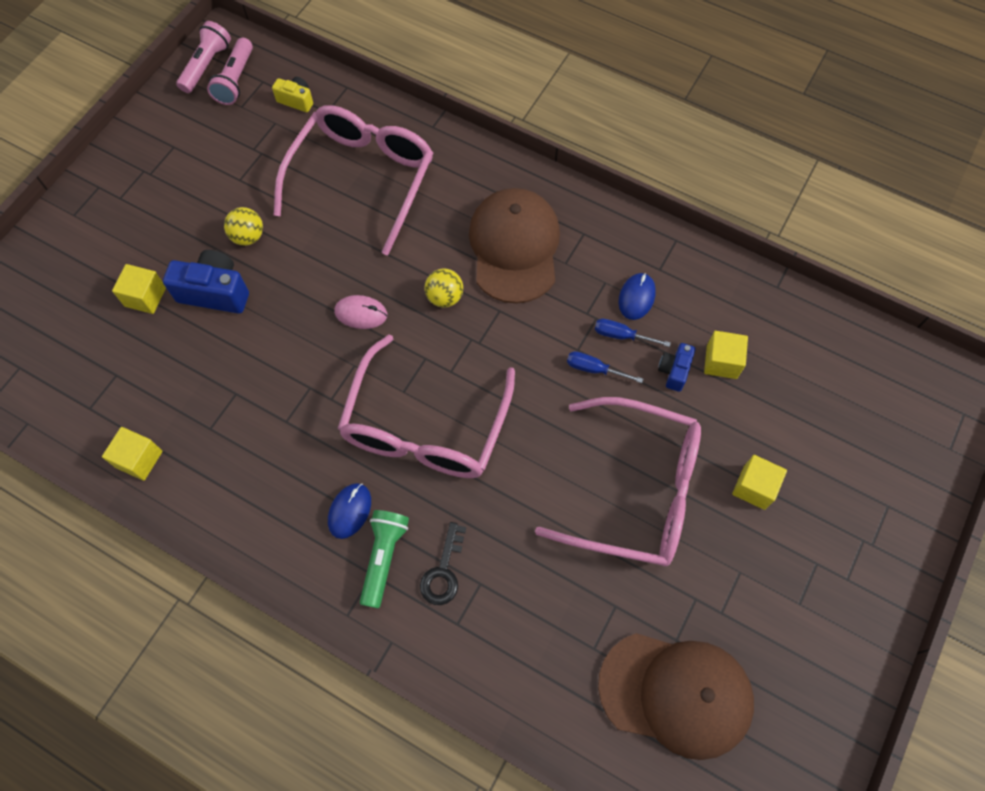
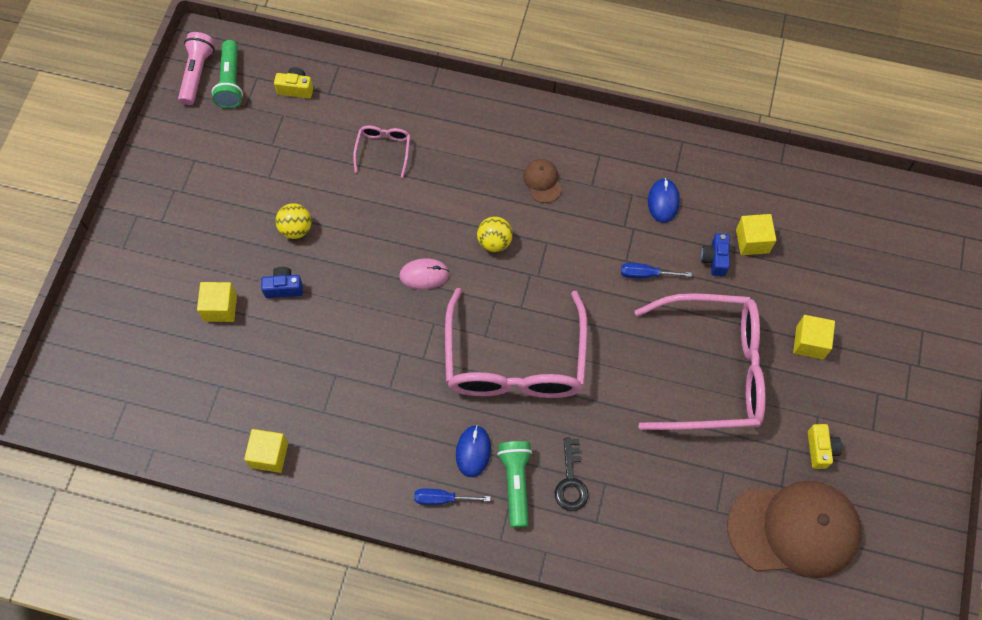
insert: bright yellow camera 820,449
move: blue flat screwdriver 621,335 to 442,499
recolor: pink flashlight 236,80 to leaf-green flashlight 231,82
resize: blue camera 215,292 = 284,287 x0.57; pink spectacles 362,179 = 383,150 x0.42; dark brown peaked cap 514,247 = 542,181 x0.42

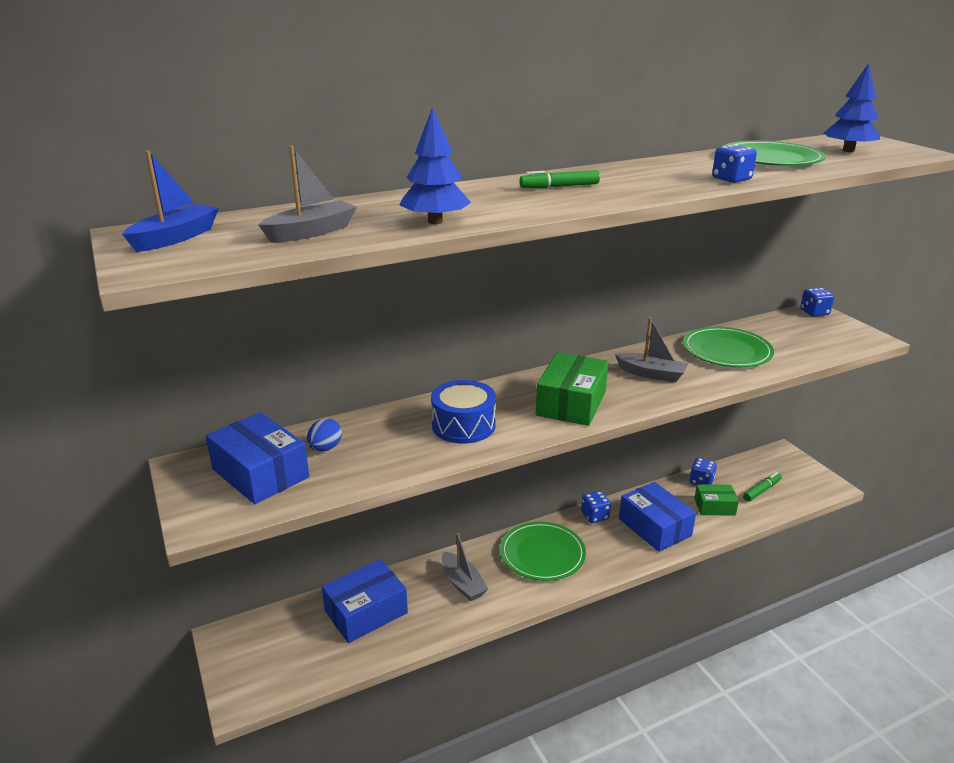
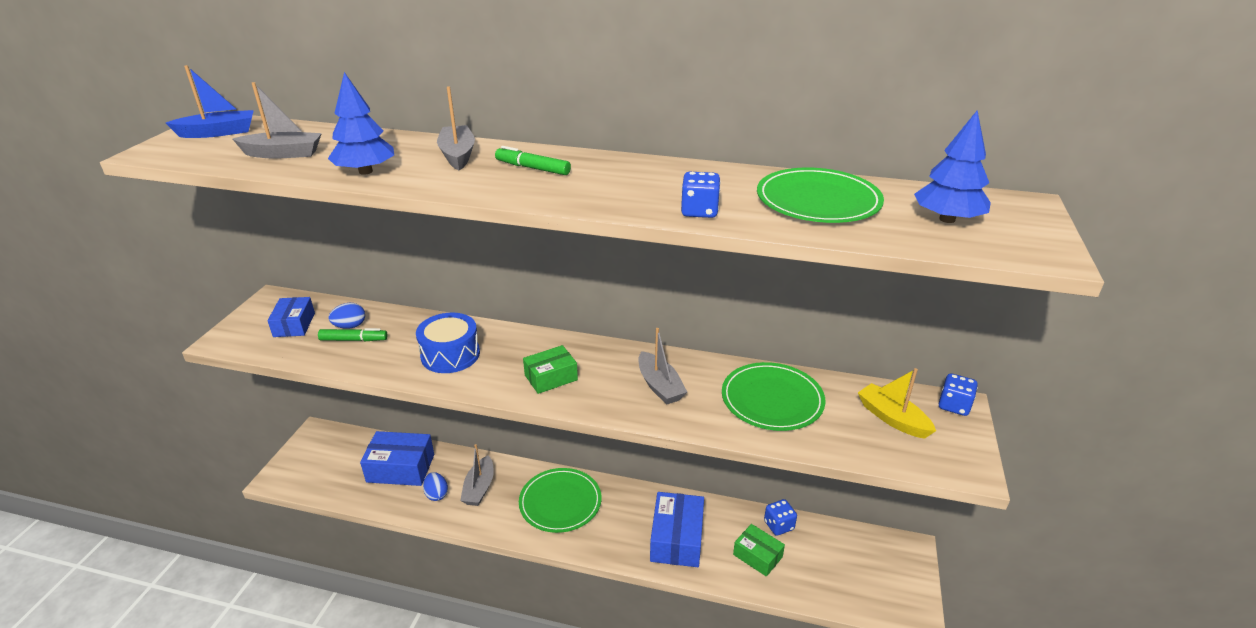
delete: blue dice 594,516
insert: blue toy egg 436,494; ash-grey sailboat 458,155; bright yellow sailboat 892,418
move: leaf-green marker pen 762,490 to 354,340
resize: blue package 260,473 = 294,325 x0.62; leaf-green package 571,403 = 551,377 x0.62

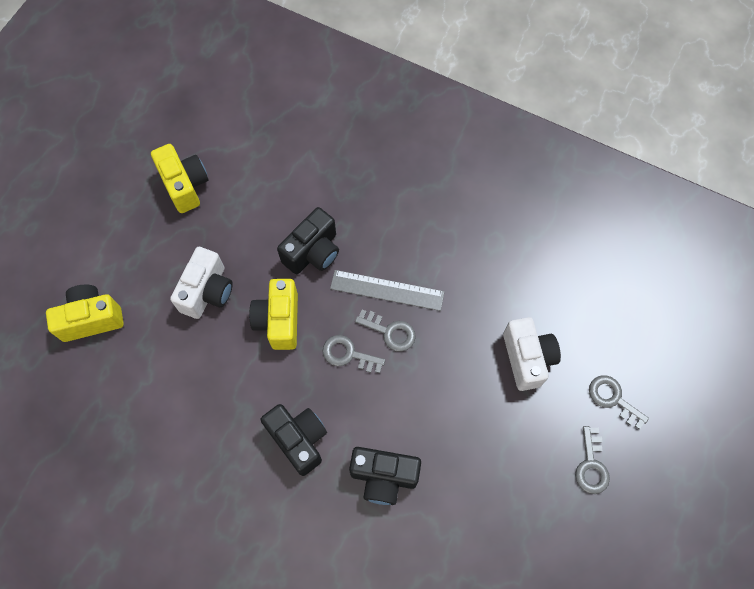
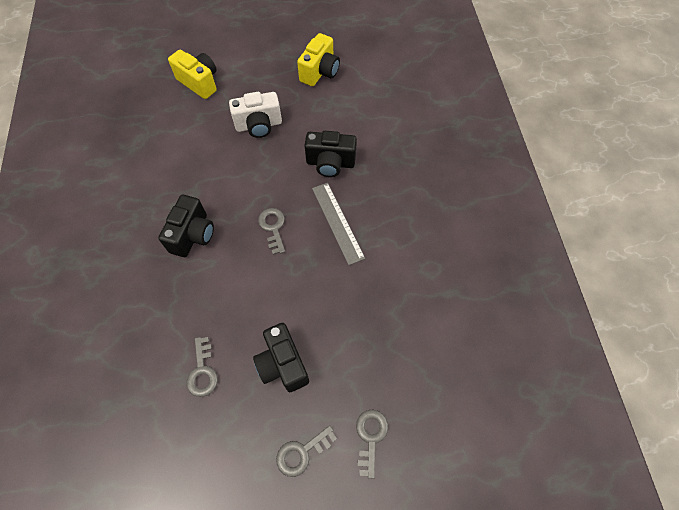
delete: bright yellow camera 279,320; pure white camera 527,358
move: ebony camera 383,477 to 283,364; ash-grey door key 390,332 to 202,371

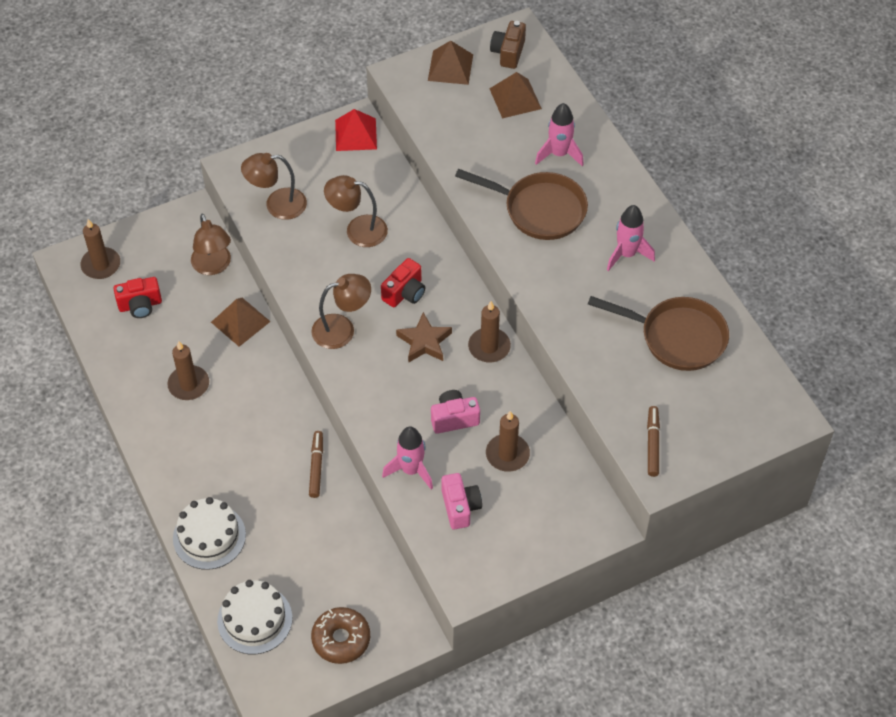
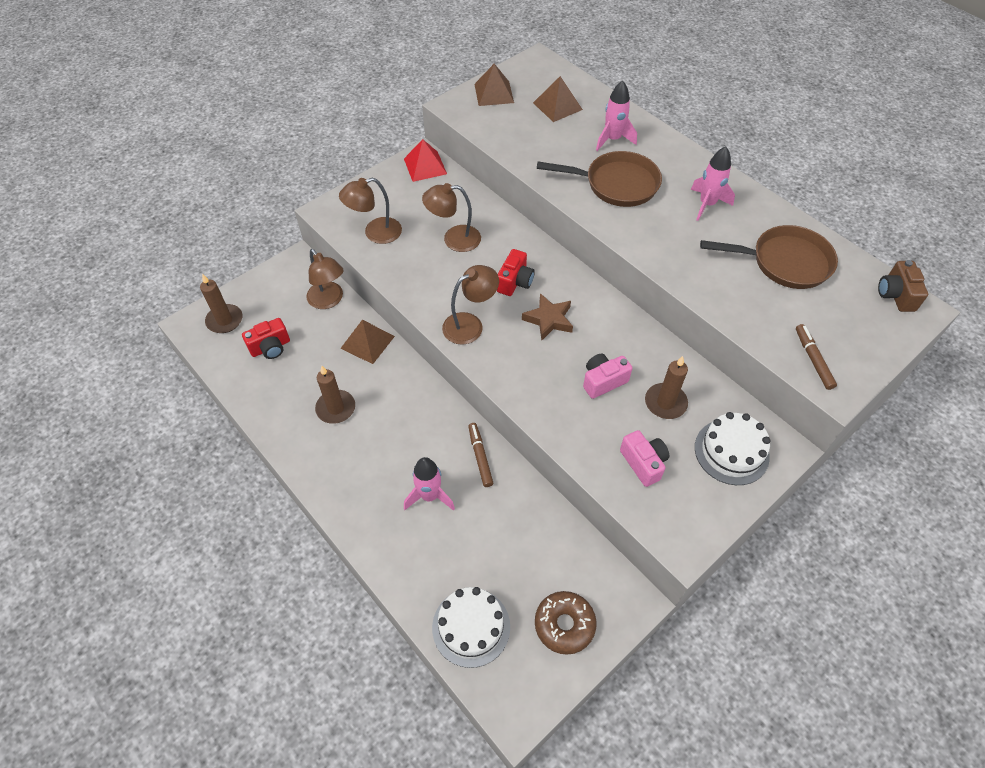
delete: dark brown pillar candle 489,347
move: pure white layer cake 209,536 to 731,452; pink toy rocket 411,470 to 430,496; dark brown camera 508,52 to 895,295

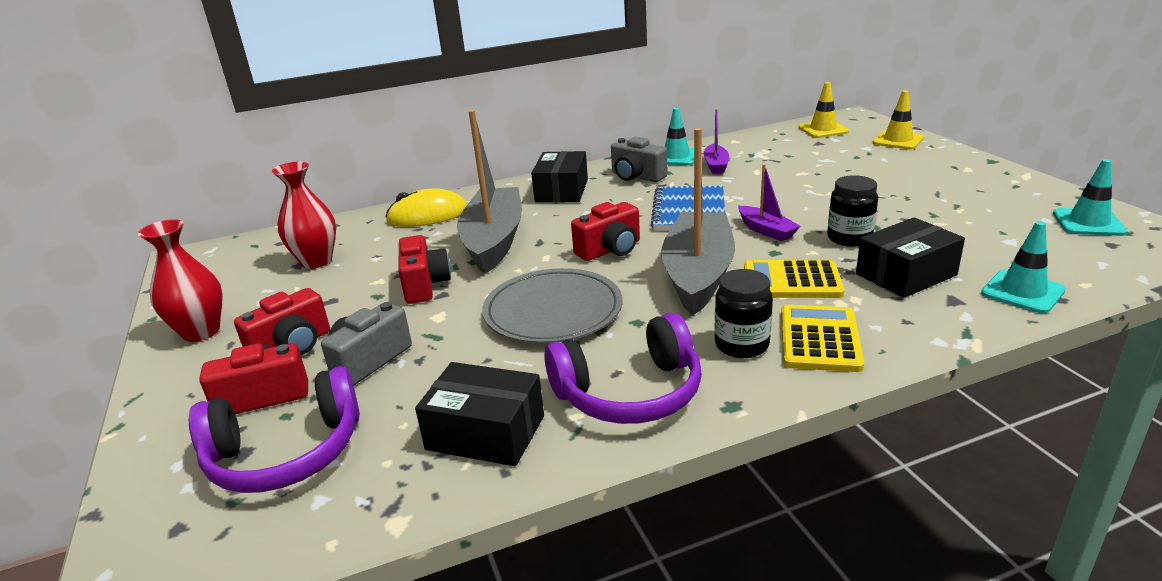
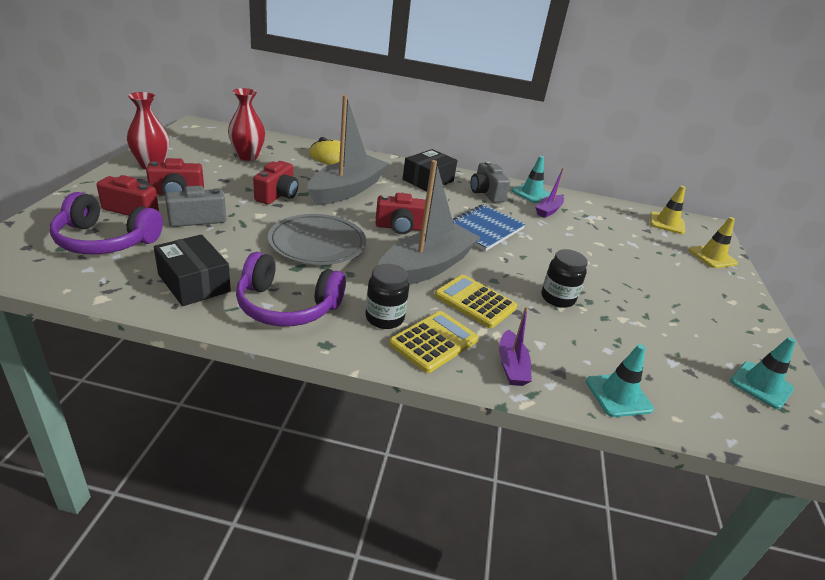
delete: ebony package 906,275
move: royal purple sailboat 766,230 to 511,366

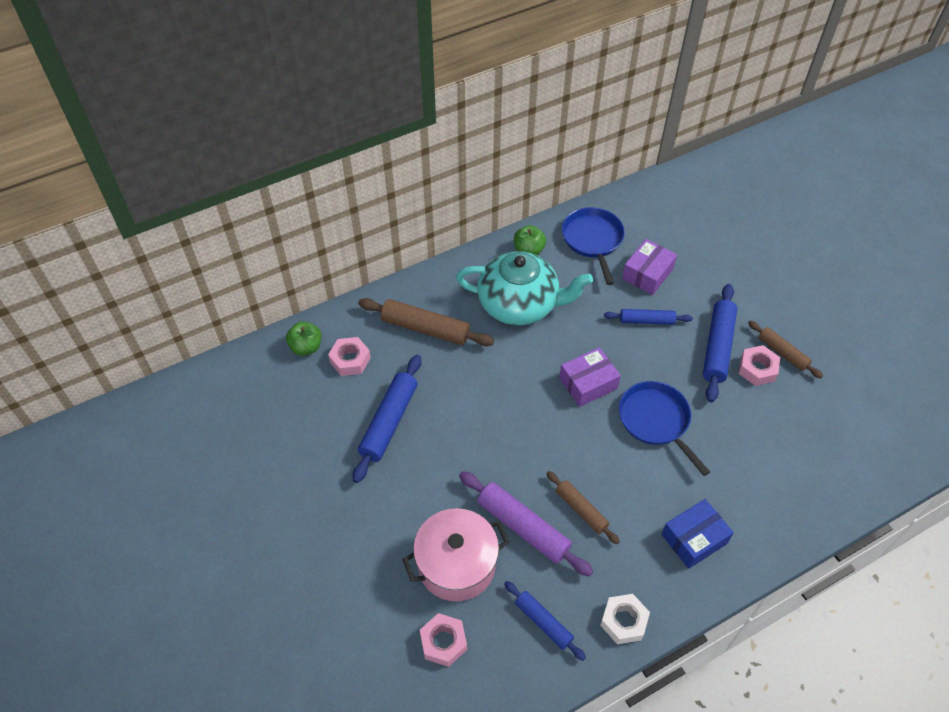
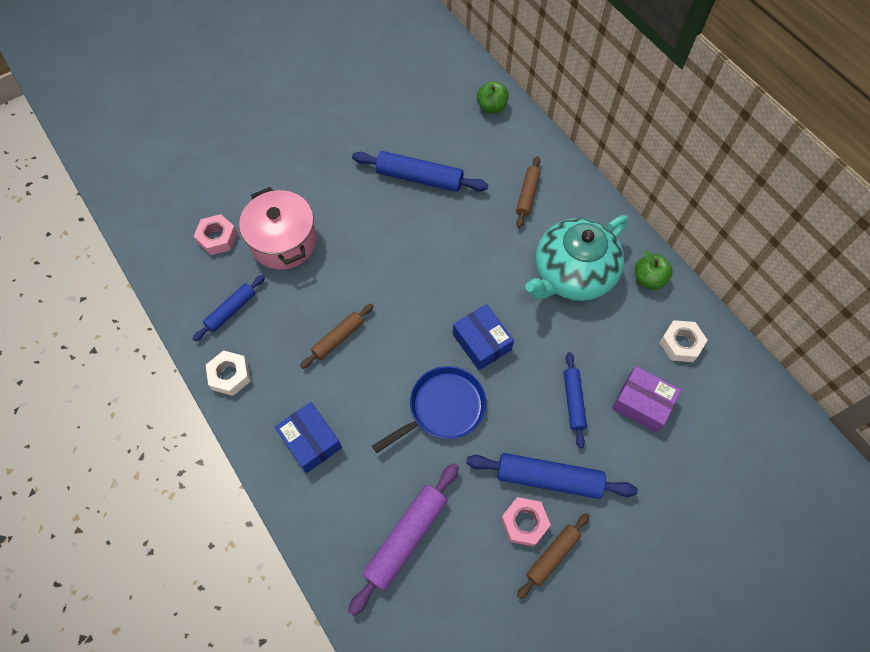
delete: pink hex nut 350,360
move: royal purple dough roller 523,527 to 406,538
replace: blue skillet 593,240 to pure white hex nut 680,344
recolor: royal purple package 588,383 to blue package 482,342
rotate: teal china teapot 519,304 = 572,274 45 degrees clockwise
resize: dark brown dough roller 425,329 = 527,195 x0.62

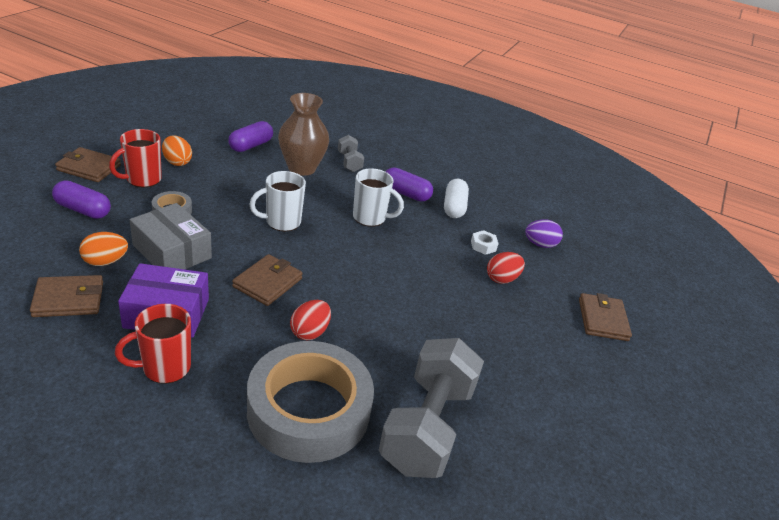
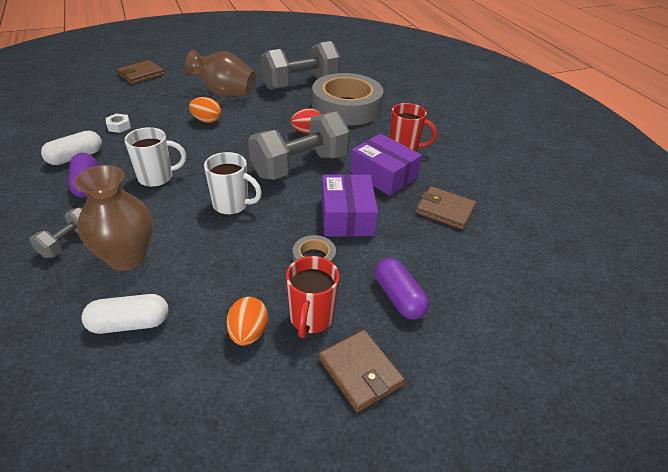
delete: scarlet toy egg 502,279; royal purple toy egg 540,244
insert: dark brown flower vase 224,93
move: orange toy egg 105,261 to 206,120
replace: dark brown wallet 268,283 to ash-grey free weight 300,166
recolor: ash-grey package 172,252 to royal purple package 347,216; royal purple pill shape 251,145 to pure white pill shape 130,324
rotate: scarlet coffee mug 142,179 = 311,318 105 degrees clockwise; pure white coffee mug 370,218 = 157,178 105 degrees clockwise

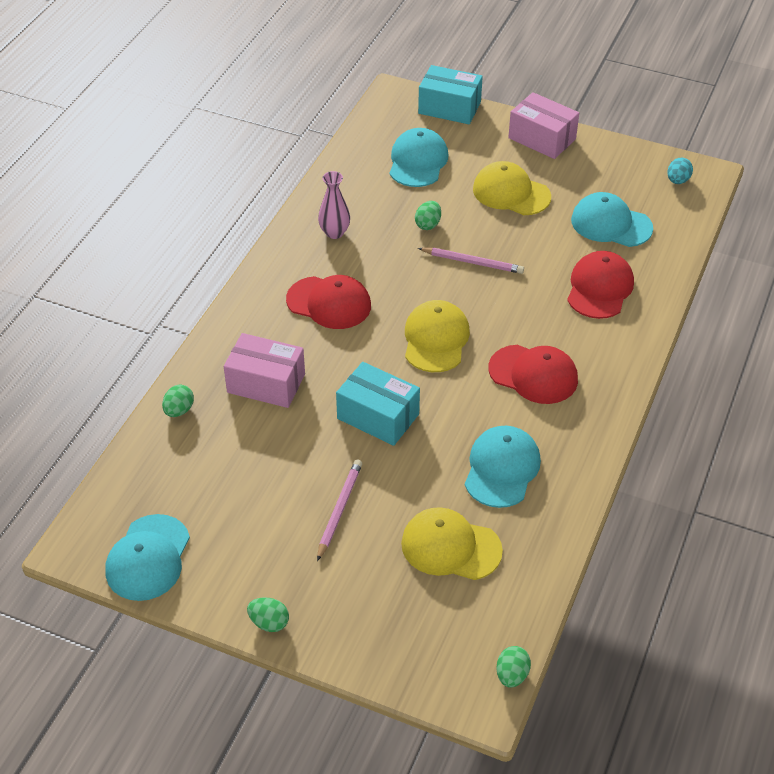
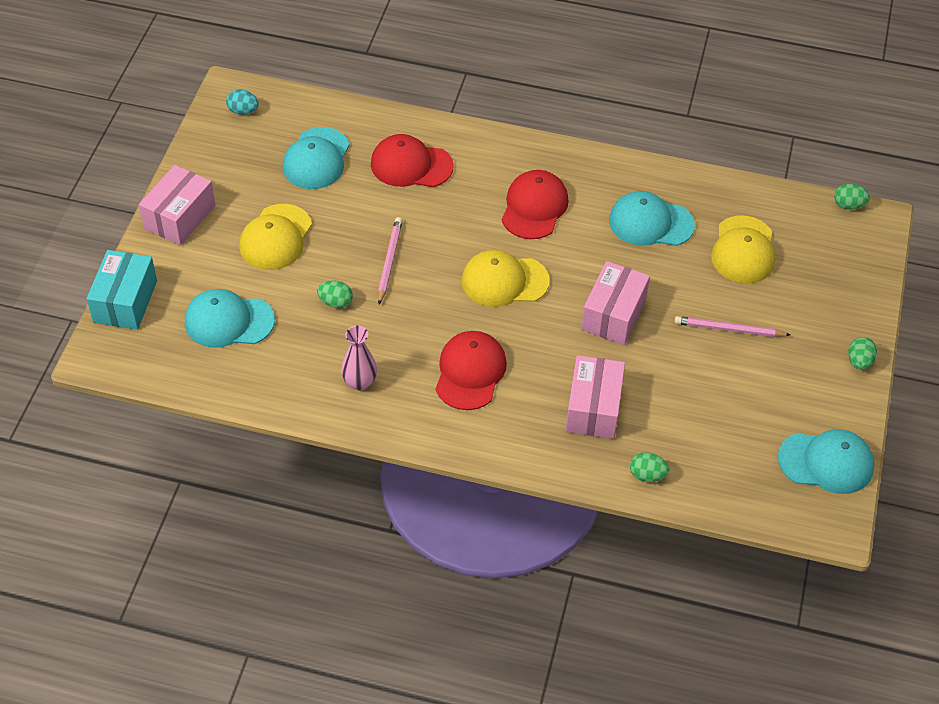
recolor: teal package 378,416 to pink package 613,314

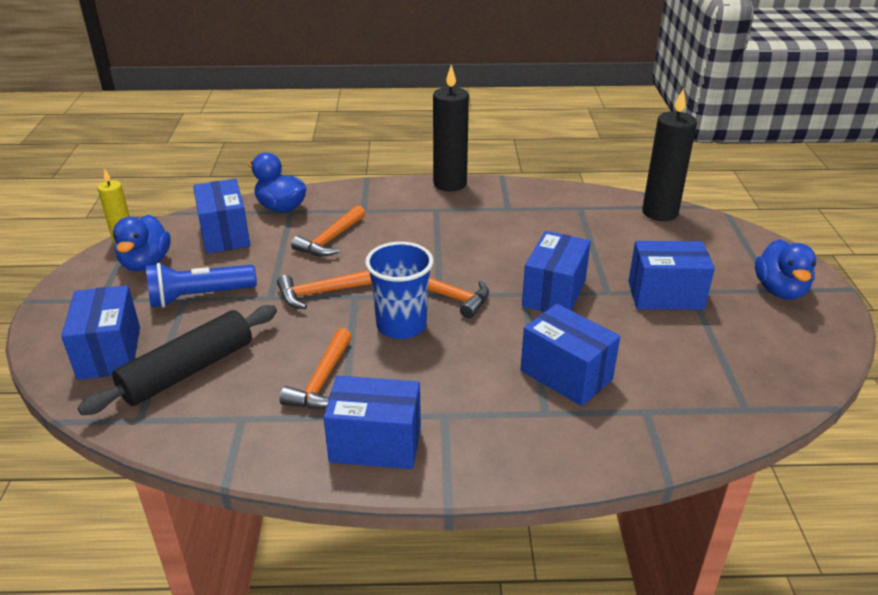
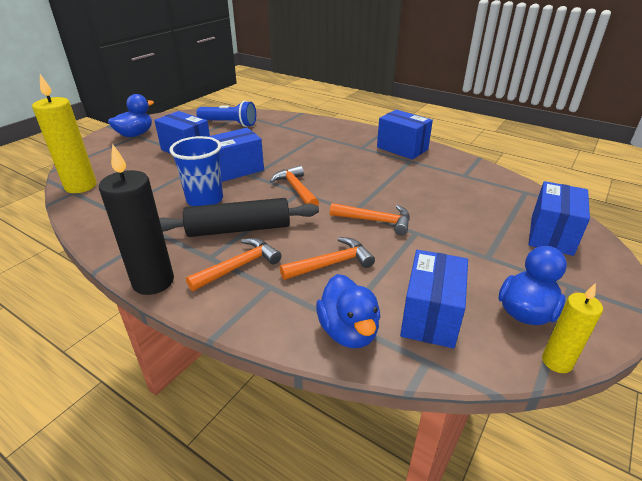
delete: blue package 566,375
move: ebony dough roller 188,370 to 239,229; blue flashlight 199,297 to 229,123; orange carpenter's hammer 322,381 to 239,266; blue beaker 401,325 to 205,200
recolor: ebony pillar candle 660,213 to bright yellow pillar candle 81,186

